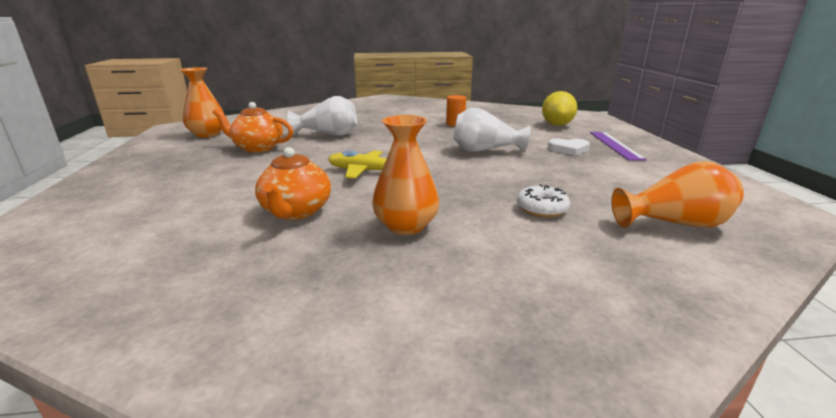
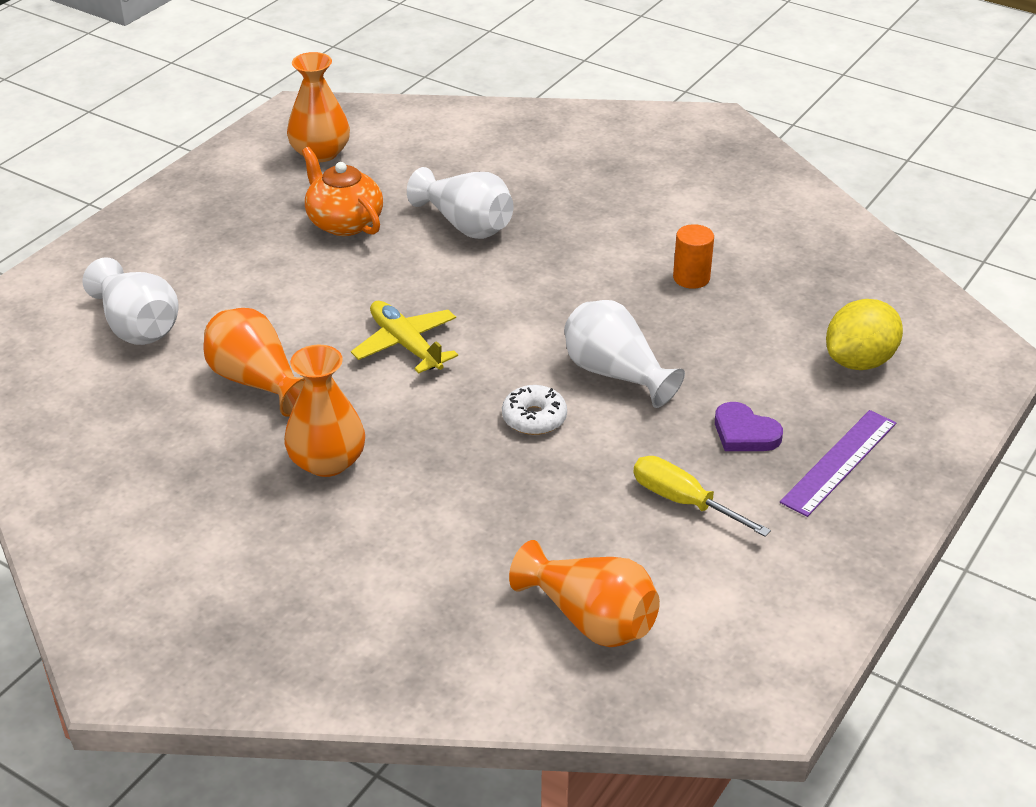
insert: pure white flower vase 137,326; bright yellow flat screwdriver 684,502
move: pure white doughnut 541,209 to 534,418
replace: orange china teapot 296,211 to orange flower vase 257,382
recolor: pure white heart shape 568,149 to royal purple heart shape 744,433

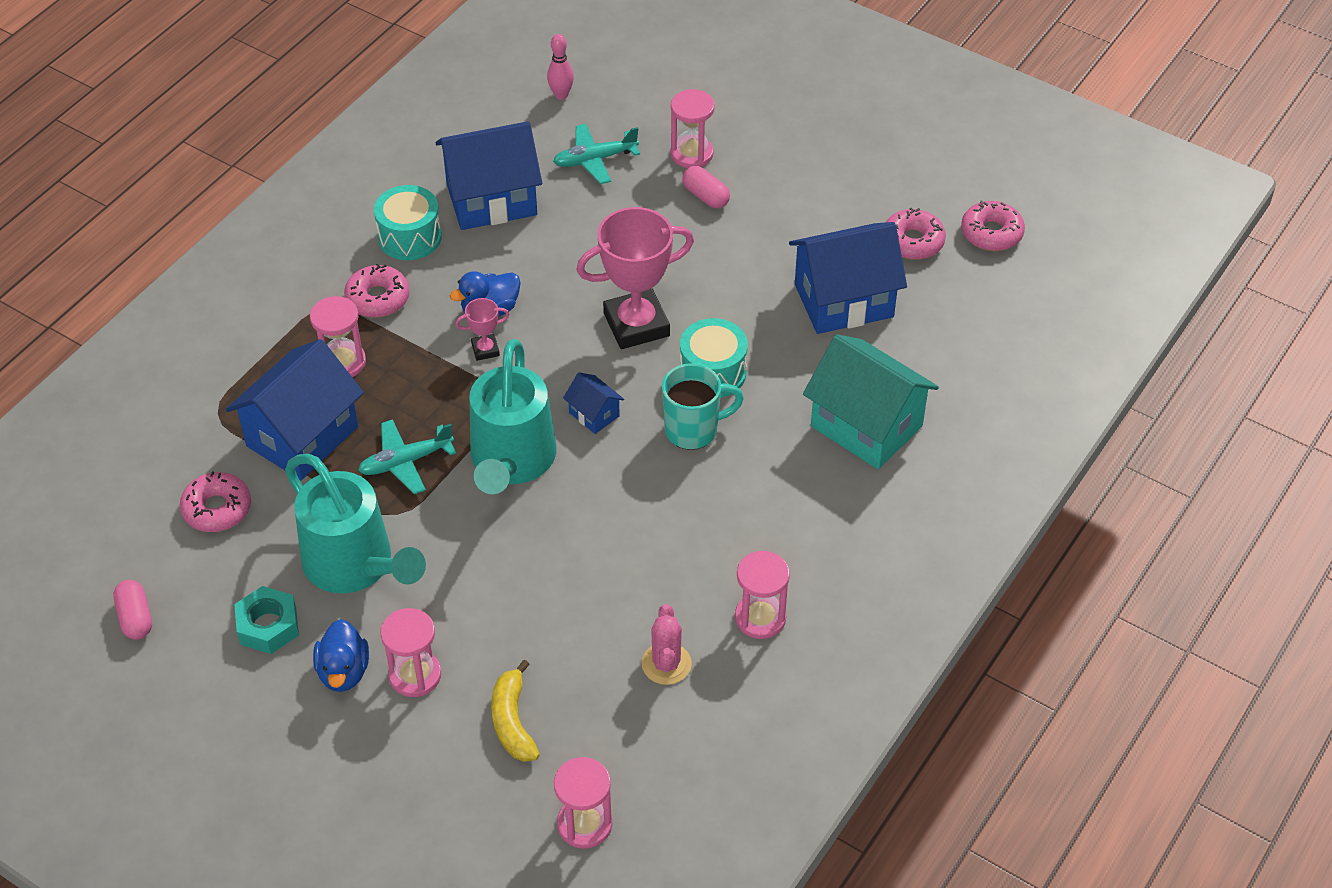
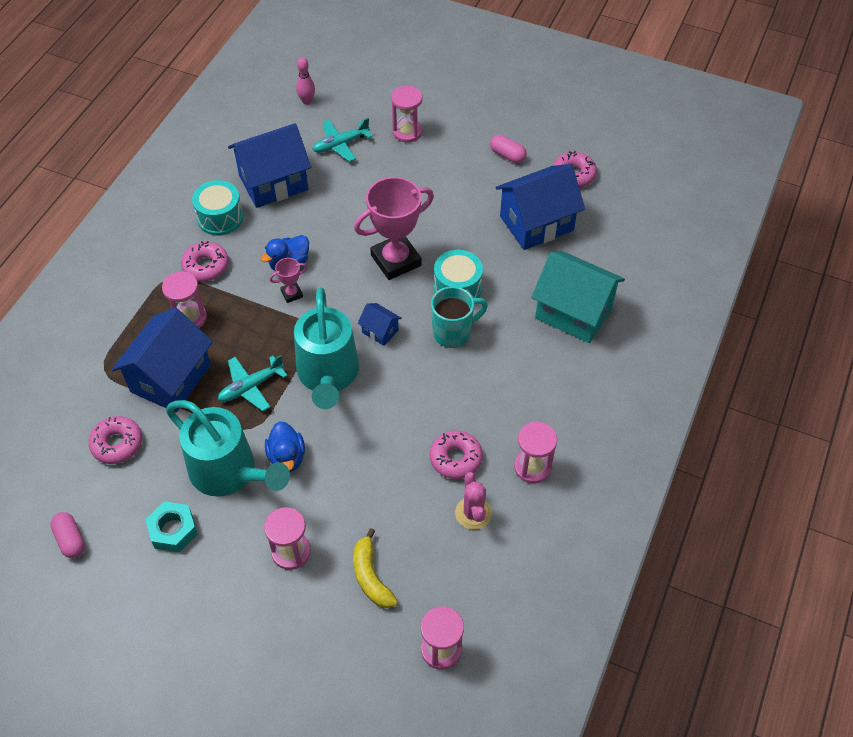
move: blue toy duck 343,672 to 287,457; pink pill shape 705,196 to 507,155; pink doughnut 991,233 to 455,458

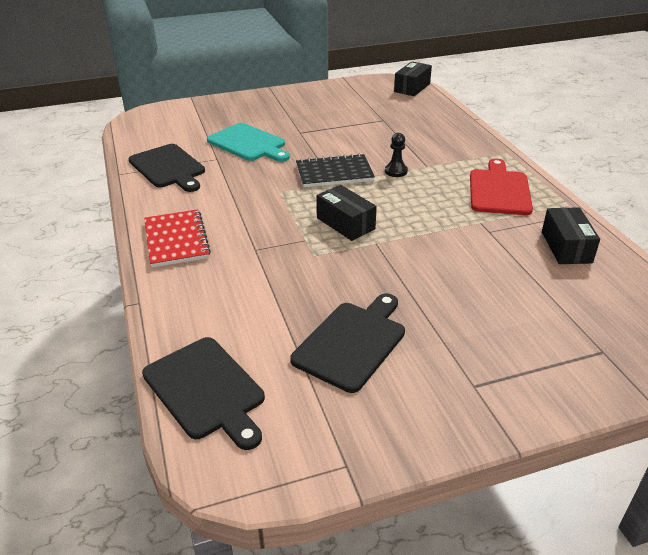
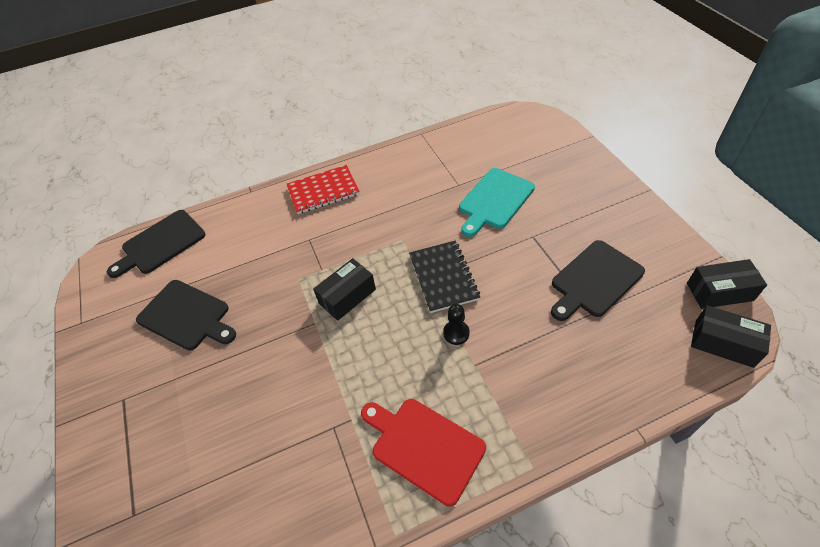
move: ebony bread board 168,167 to 594,280; ebony package 566,247 to 719,292
rotate: scarlet bread board 499,190 = 424,446 150 degrees counterclockwise

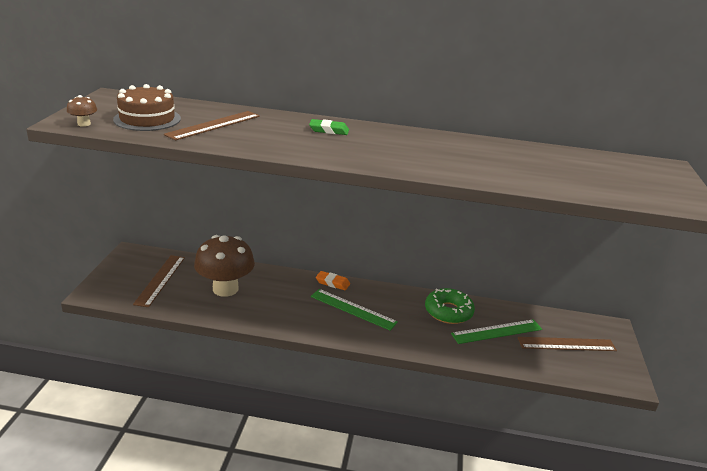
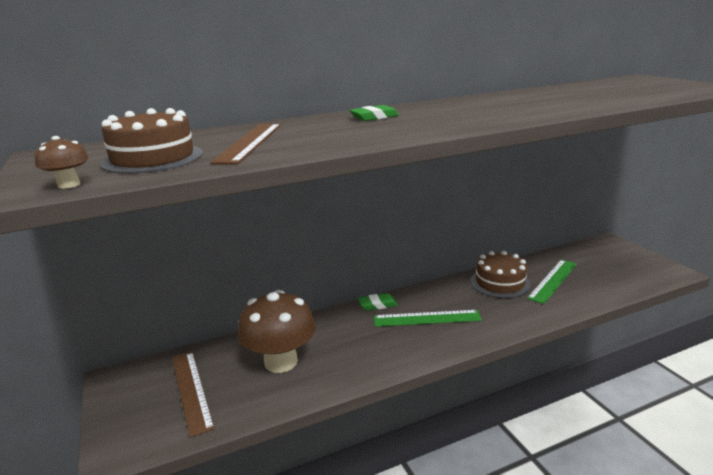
delete: dark brown measuring stick 566,344
replace: leaf-green doughnut 448,312 to dark brown layer cake 500,283
recolor: orange gum eraser 332,283 to leaf-green gum eraser 377,305

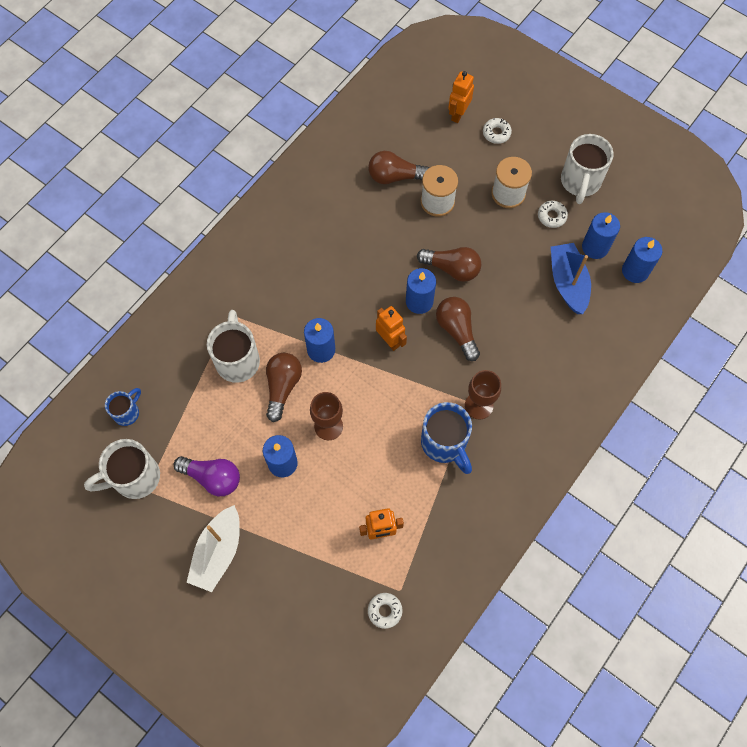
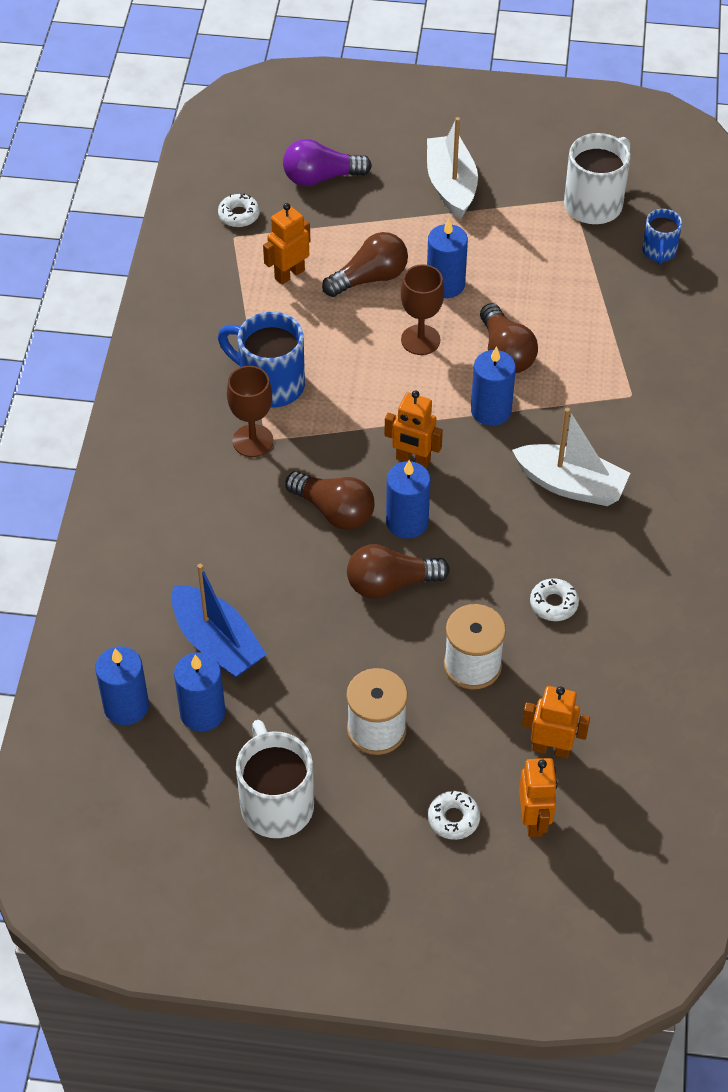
delete: pure white coffee mug 238,360
insert: pure white sailboat 571,485; orange robot 551,748
move: royal purple light bulb 213,478 to 321,177; dark brown light bulb 395,176 to 370,278; pure white doughnut 551,216 to 553,604

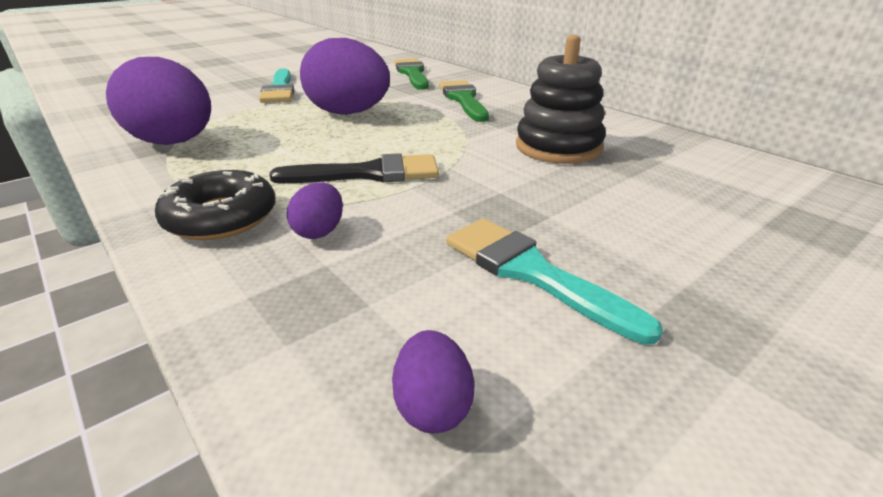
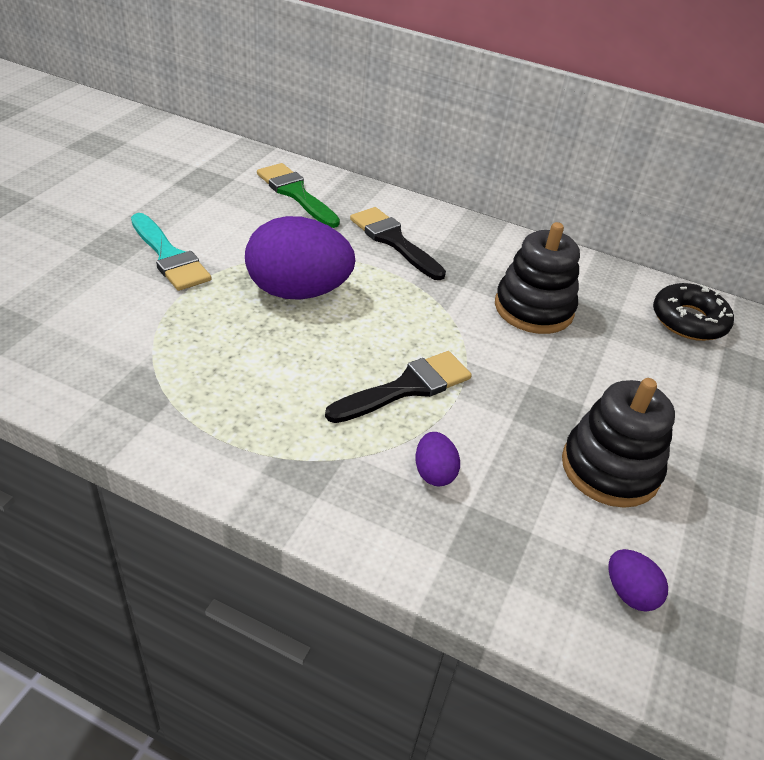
delete: royal purple toy egg 174,143
move: ebony doughnut 221,217 to 689,320
replace: teal paintbrush 531,272 to ebony stacking rings 610,468
recolor: leaf-green paintbrush 463,99 to ebony paintbrush 393,241

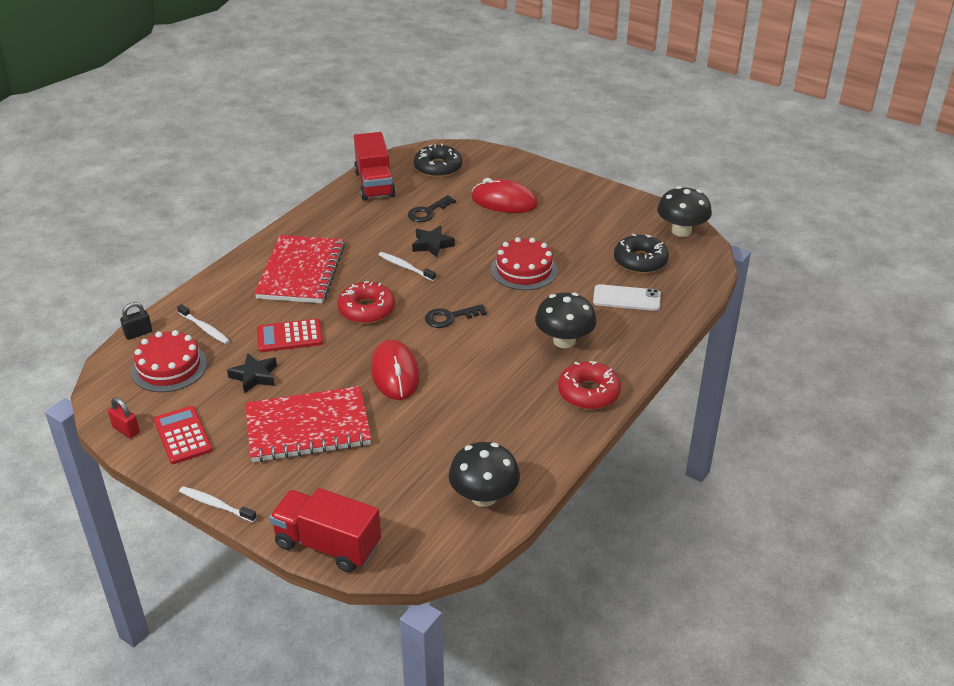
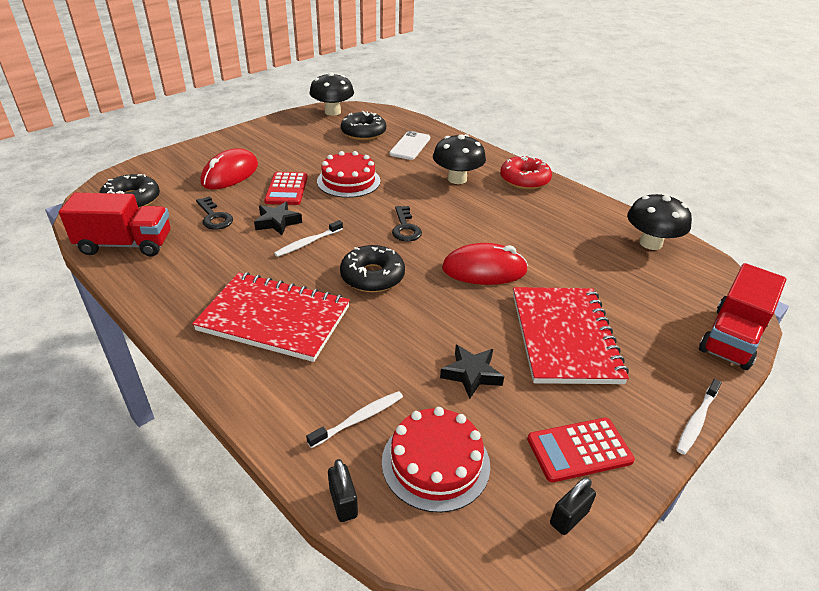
move: scarlet calculator 289,336 to 286,189
recolor: scarlet small lock 126,430 to ebony small lock 569,517; scarlet doughnut 366,310 to ebony doughnut 372,276

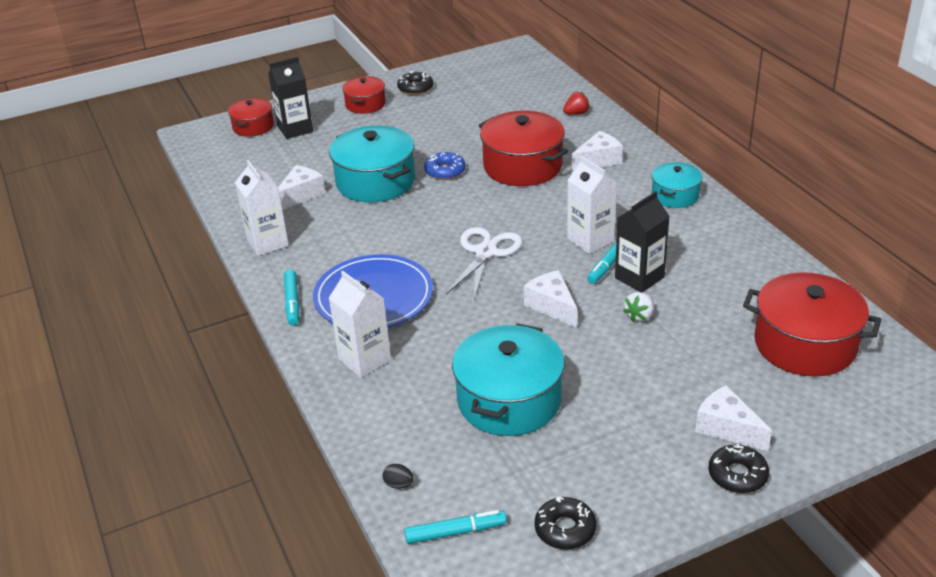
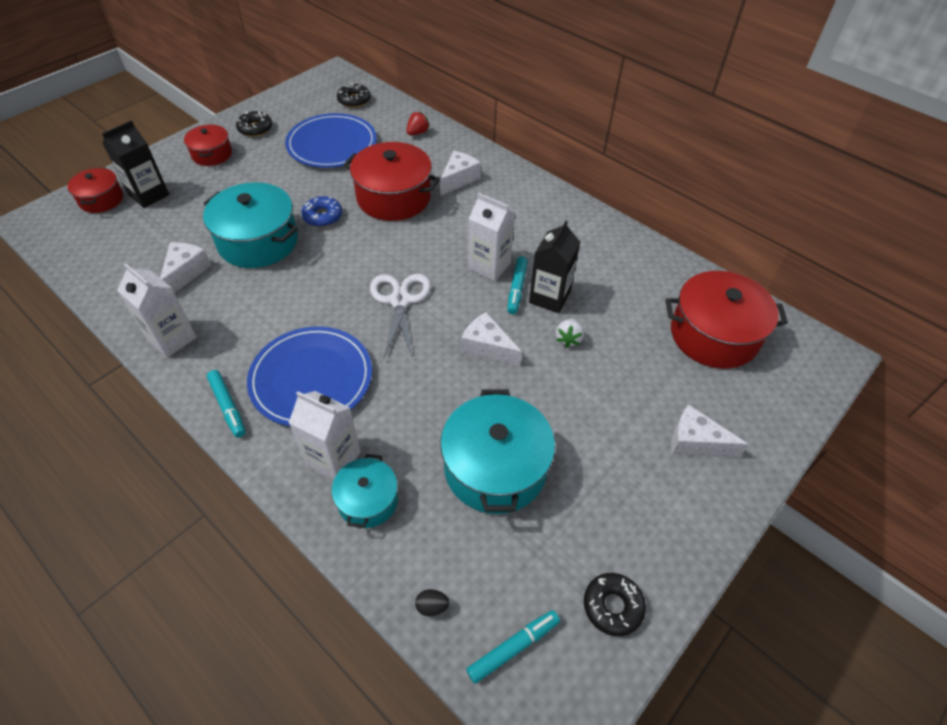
insert: blue plate 332,144
move: teal cooking pot 675,195 to 368,500; ebony doughnut 737,475 to 354,100

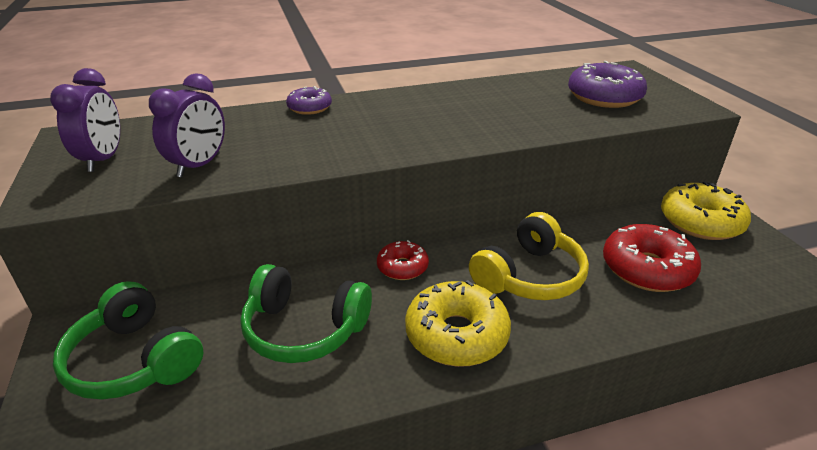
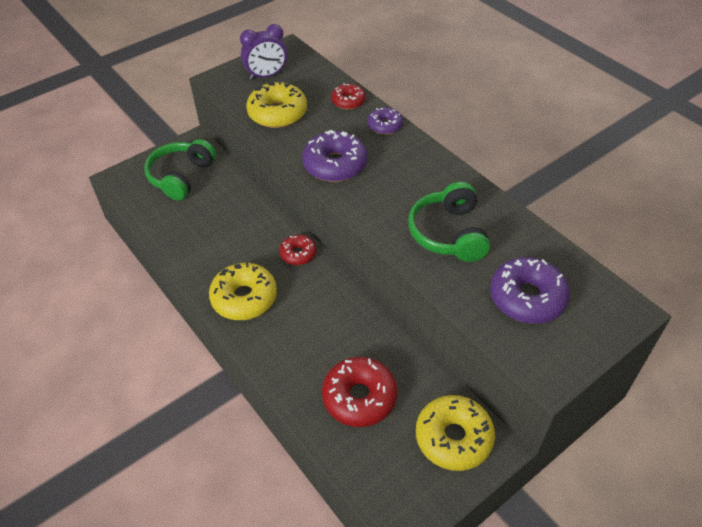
delete: bright yellow over-ear headphones 529,276
insert: royal purple doughnut 335,165; scarlet doughnut 348,101
move: leaf-green over-ear headphones 304,329 to 448,233
replace: royal purple alarm clock 199,165 to bright yellow doughnut 277,113

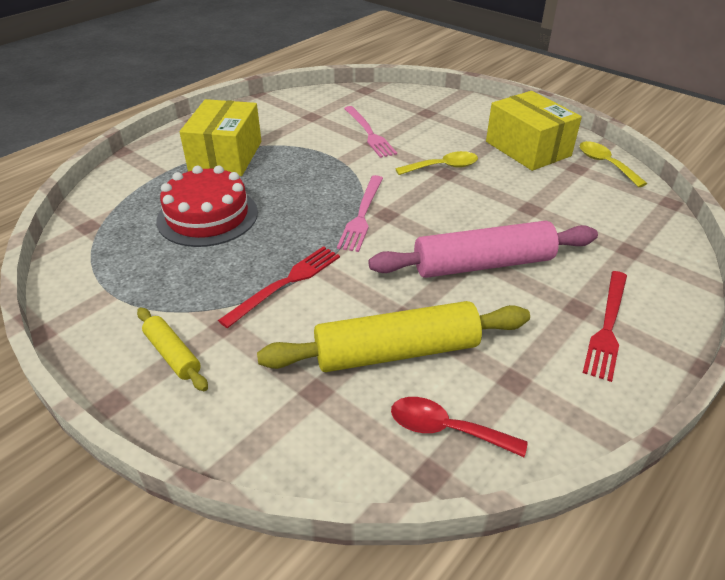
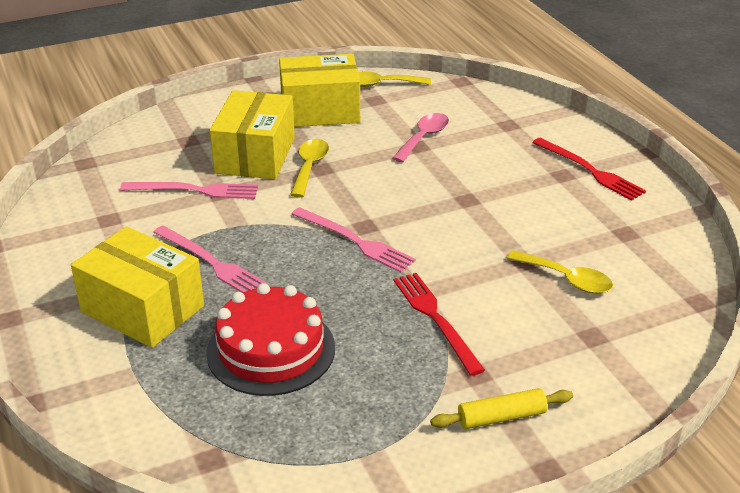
delete: pink dough roller 483,264; scarlet spoon 446,429
insert: pink table fork 211,262; bright yellow package 255,155; pink spoon 423,138
replace: bright yellow dough roller 396,351 to bright yellow spoon 566,279

